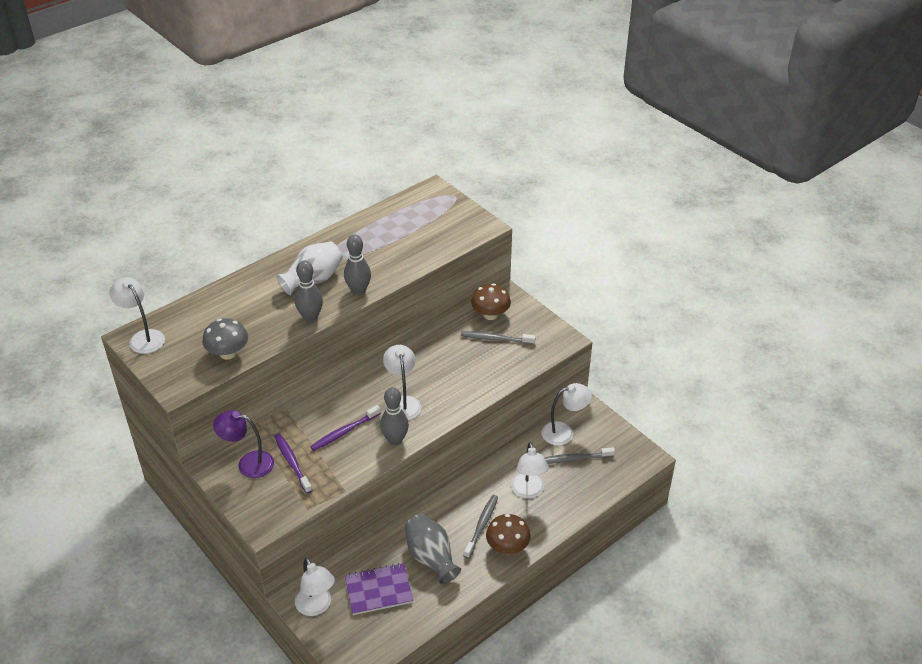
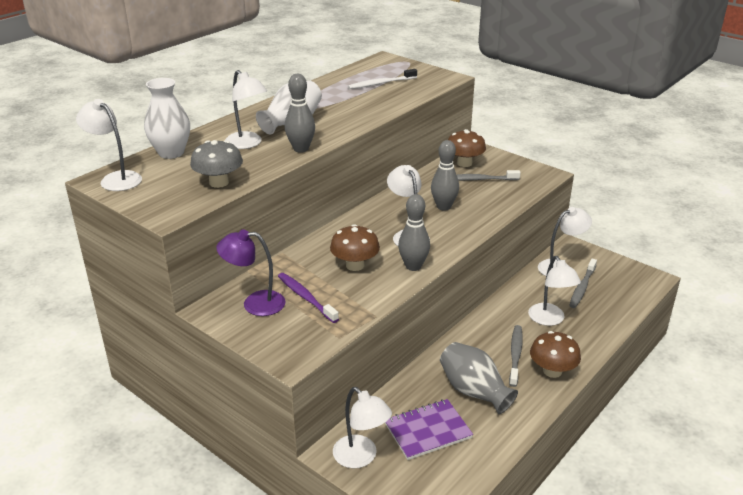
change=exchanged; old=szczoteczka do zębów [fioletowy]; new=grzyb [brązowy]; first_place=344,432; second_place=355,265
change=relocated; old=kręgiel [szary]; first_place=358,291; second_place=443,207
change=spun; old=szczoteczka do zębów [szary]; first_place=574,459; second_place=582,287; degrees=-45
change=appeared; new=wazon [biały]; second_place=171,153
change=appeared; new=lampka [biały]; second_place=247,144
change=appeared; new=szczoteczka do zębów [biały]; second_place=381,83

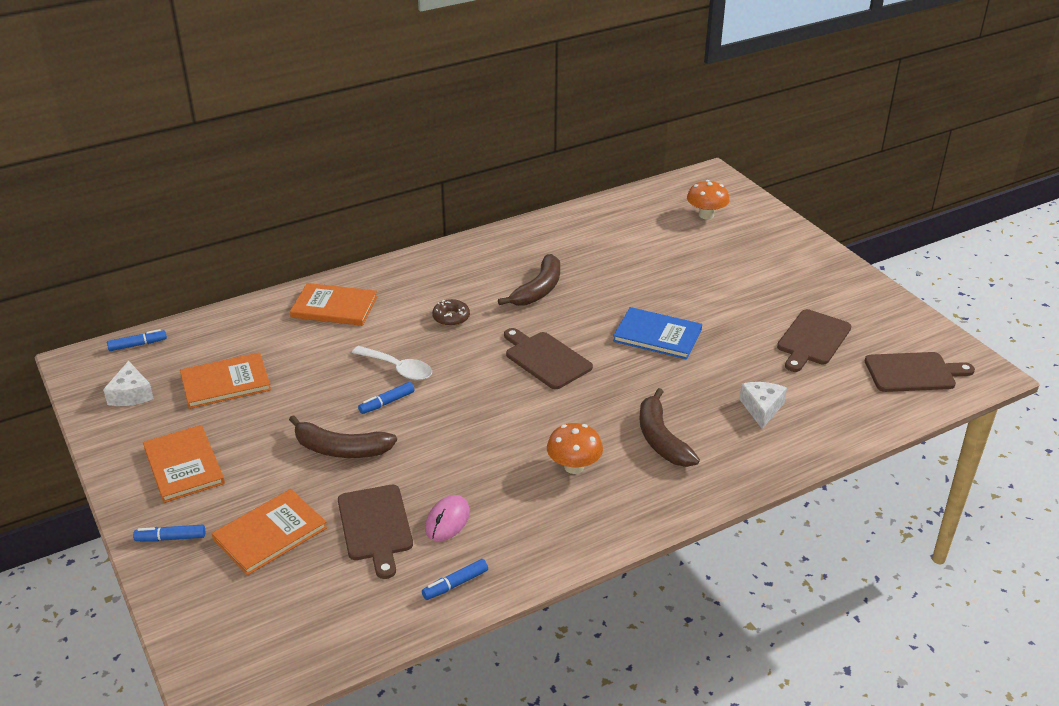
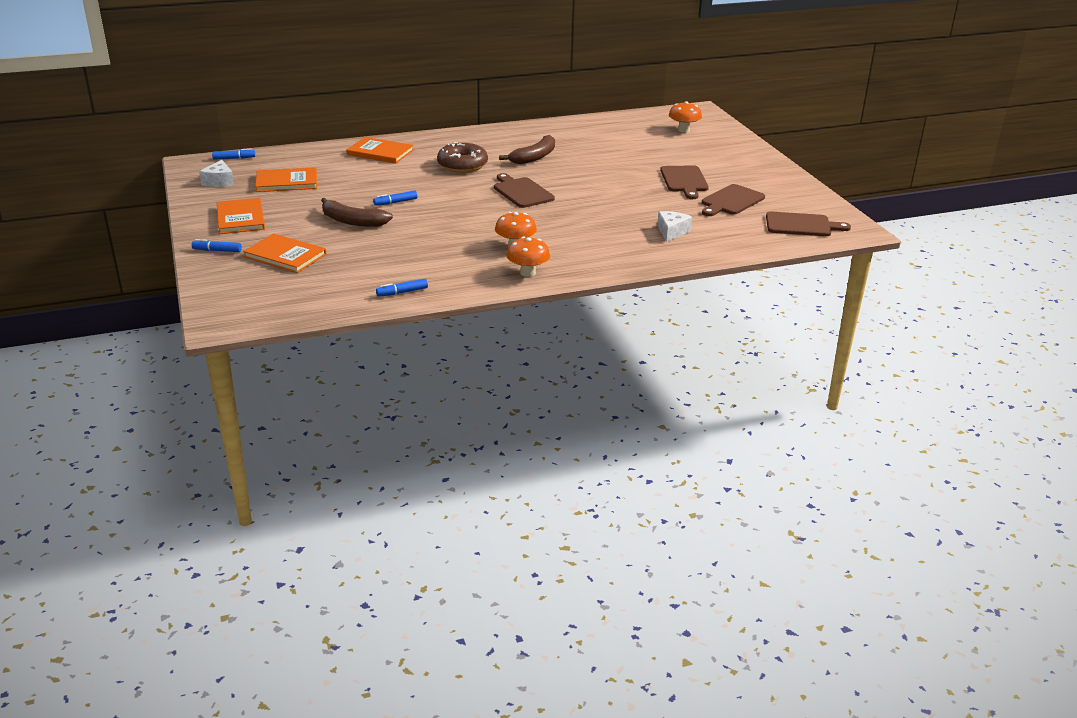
change=spun; old=książka [pomarańczowy]; first_place=270,534; second_place=285,255; degrees=60
change=relocated; old=deska do krojenia [brązowy]; first_place=375,526; second_place=684,180
change=missing; old=łyżka [biały]; first_place=398,368
change=missing; old=myszka [różowy]; first_place=447,520
change=size; old=donut [brązowy]; first_place=451,317; second_place=462,165; factor=1.79
change=missing; old=książka [niebieski]; first_place=657,335
change=missing; old=banan [brązowy]; first_place=661,439
change=appeared; new=grzyb [pomarańczowy]; second_place=528,273

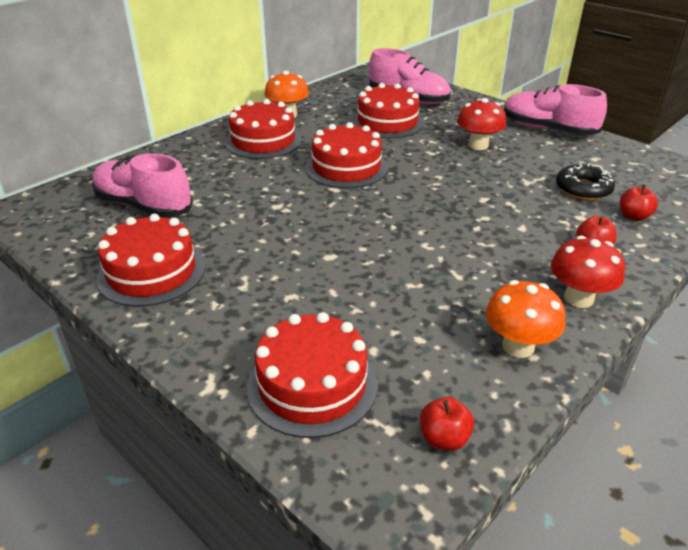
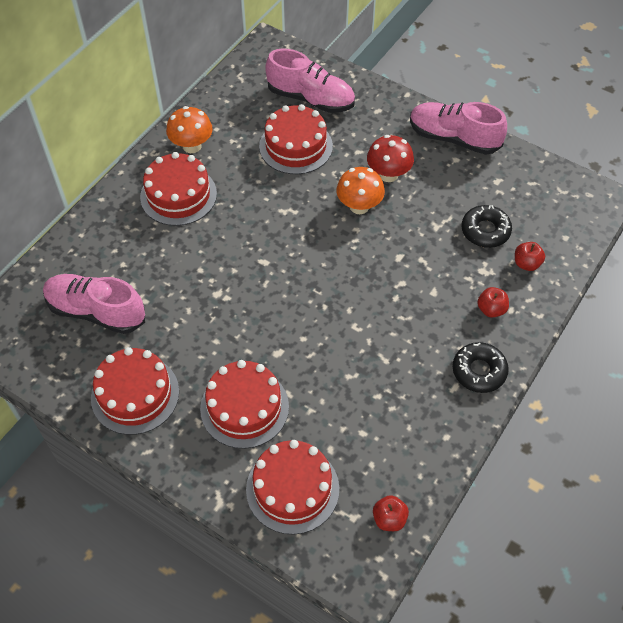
change=relocated; old=tort [czerwony]; first_place=346,167; second_place=244,407
change=relocated; old=grzyb [pomarańczowy]; first_place=518,346; second_place=359,206
change=exchanged; old=grzyb [czerwony]; new=donut [czarny]; first_place=578,298; second_place=479,371

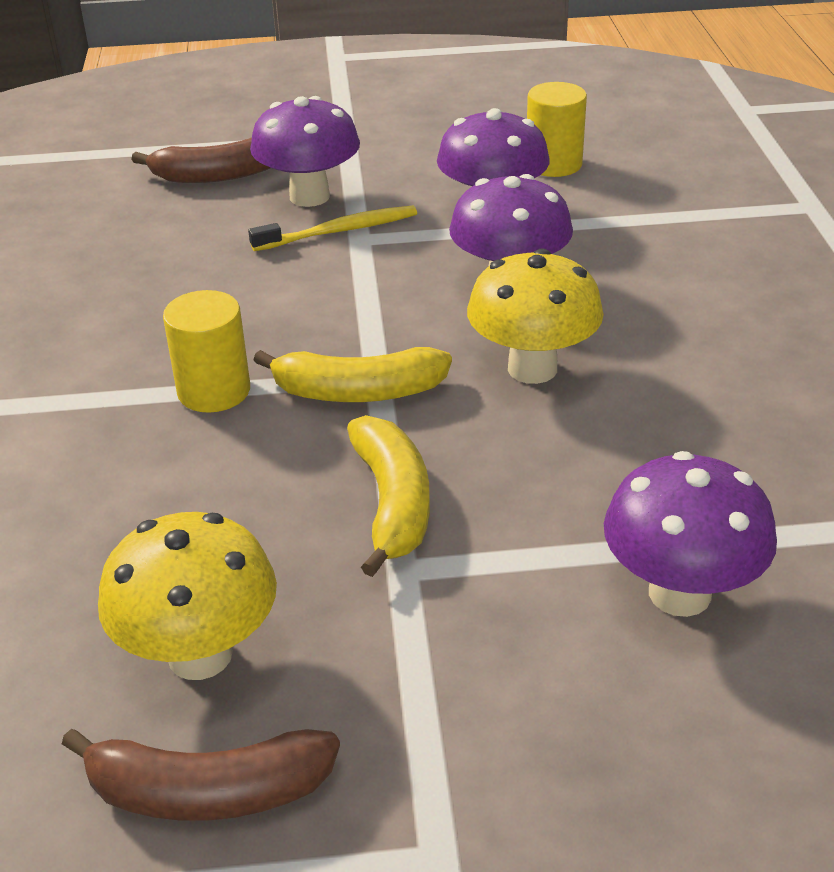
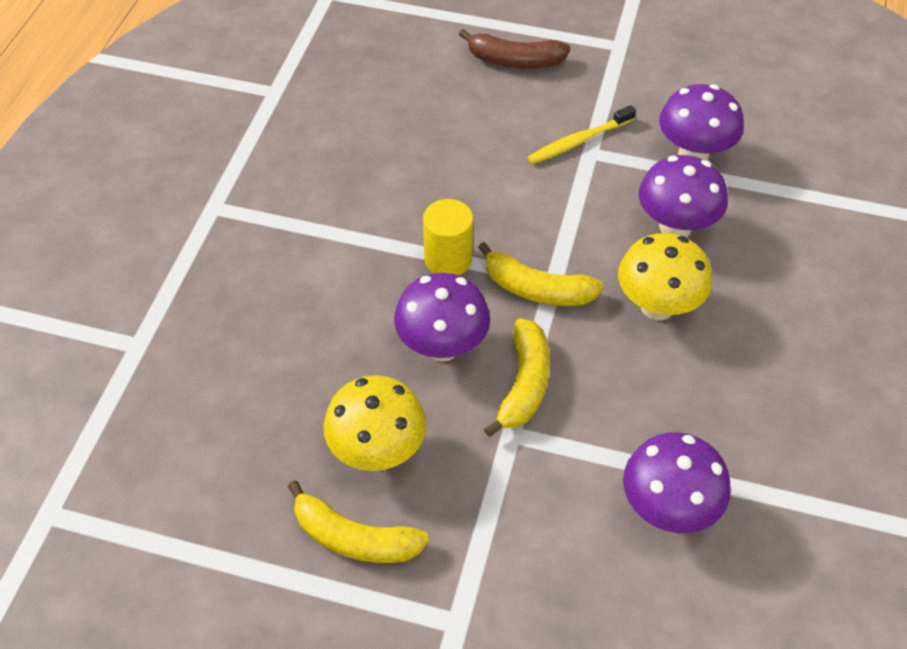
change=colour; old=banan [brązowy]; new=banan [żółty]; first_place=208,791; second_place=355,538
change=spun; old=szczoteczka do zębów [żółty]; first_place=339,231; second_place=578,141; degrees=150
change=relocated; old=grzyb [fioletowy]; first_place=309,196; second_place=442,346
change=missing; old=walec [żółty]; first_place=553,164

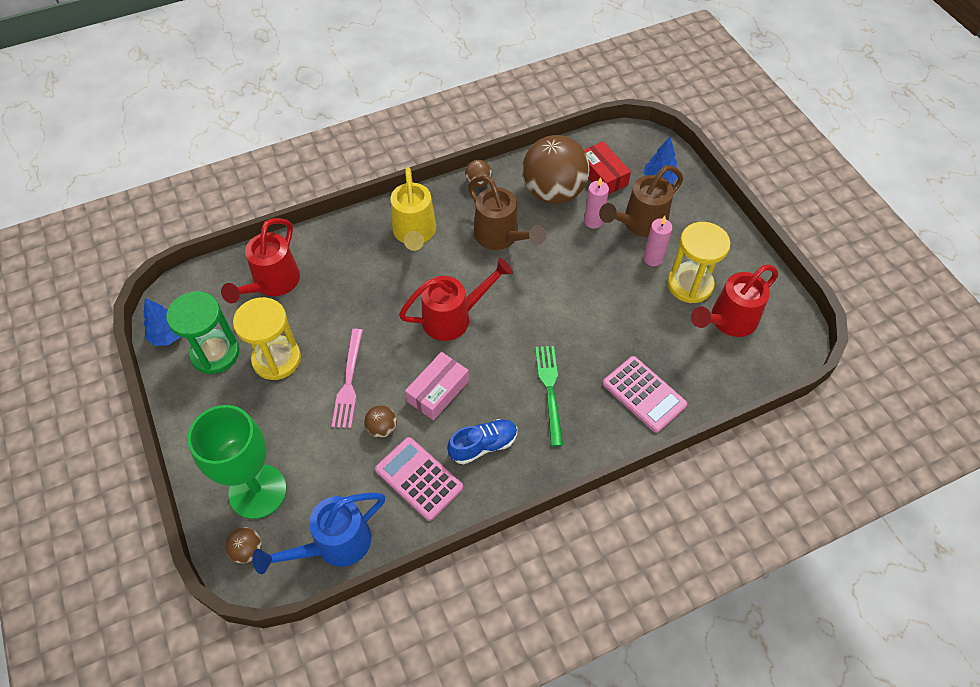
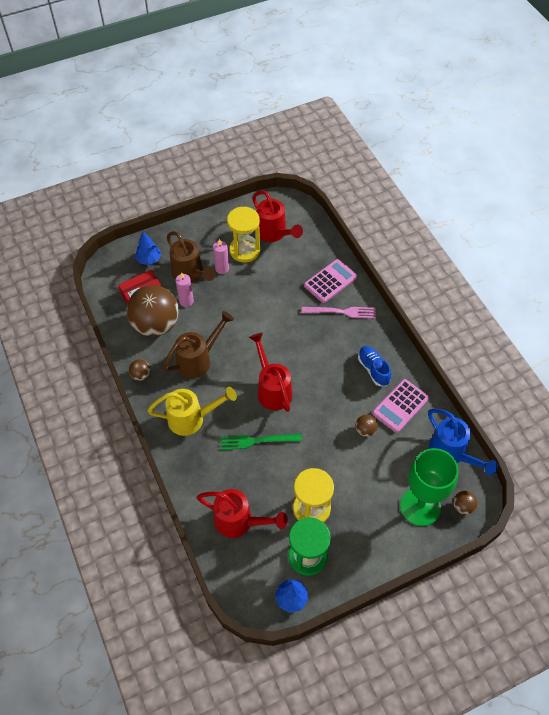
change=relocated; old=widelec [różowy]; first_place=349,382; second_place=341,312
change=missing; old=pudełko [różowy]; first_place=438,391
change=relocated; old=widelec [zielony]; first_place=549,390; second_place=257,441

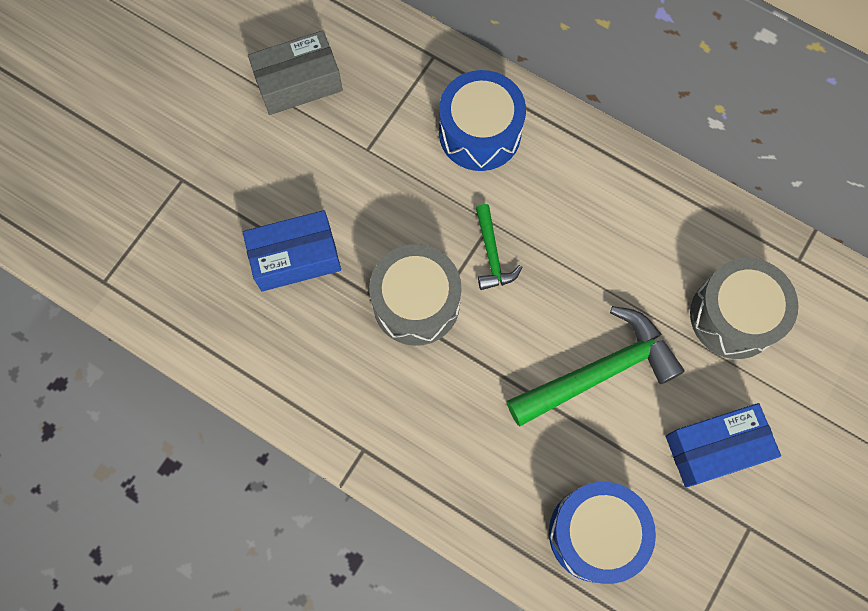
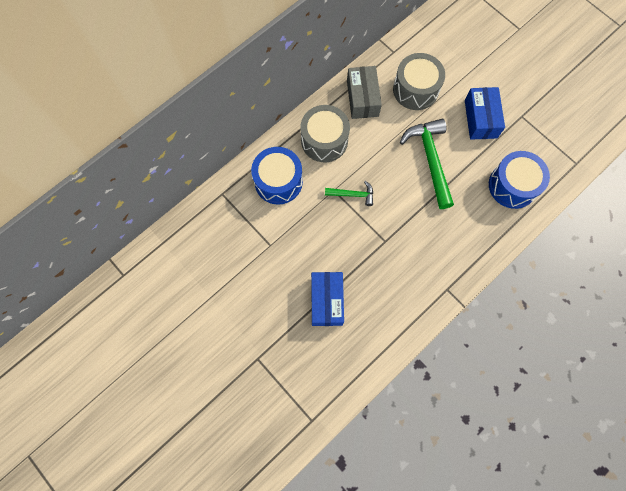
change=relocated; old=pudełko [szary]; first_place=298,83; second_place=362,98
change=relocated; old=bęben [szary]; first_place=416,303; second_place=324,140

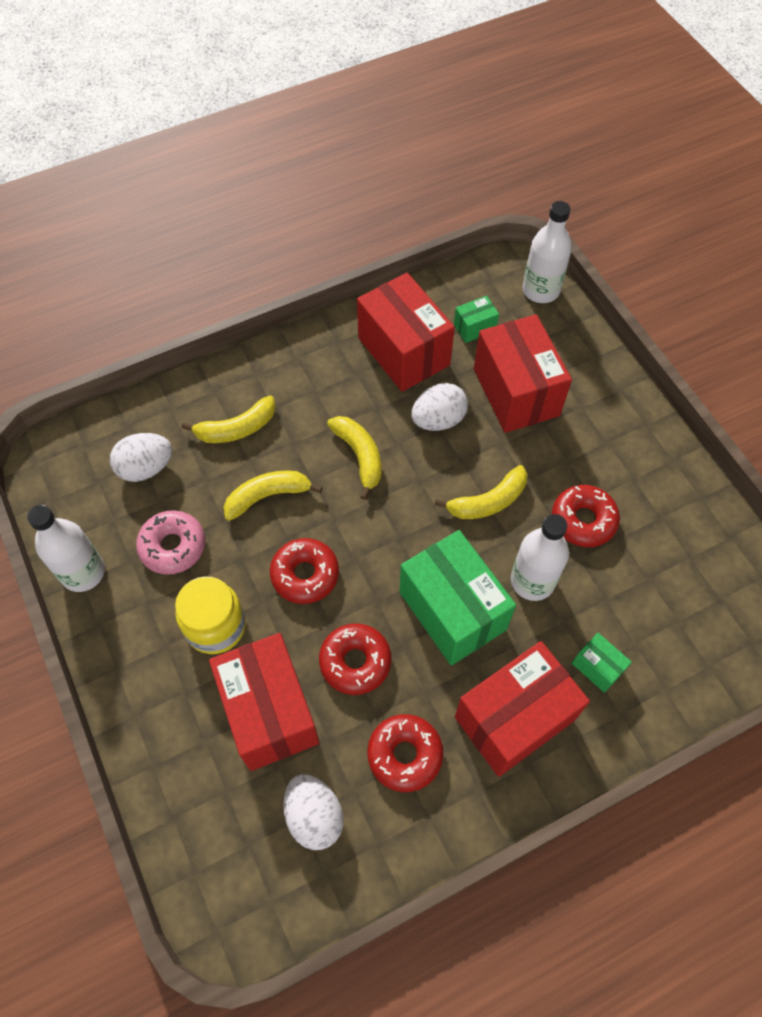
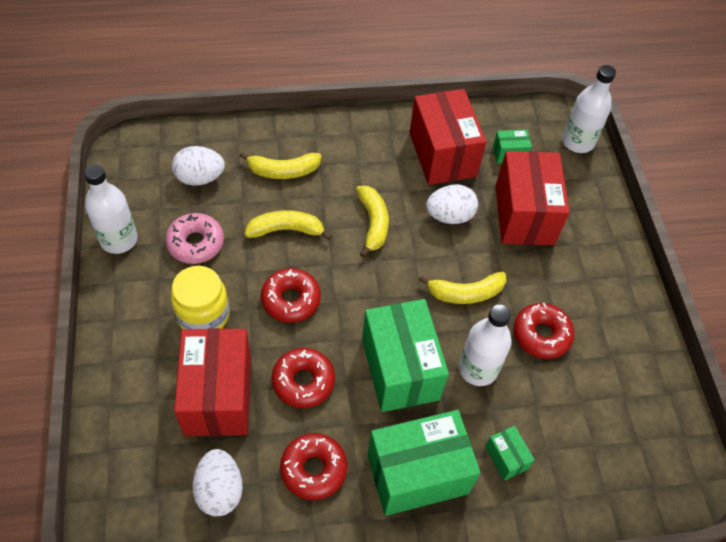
change=colour; old=pudełko [czerwony]; new=pudełko [zielony]; first_place=514,718; second_place=417,473

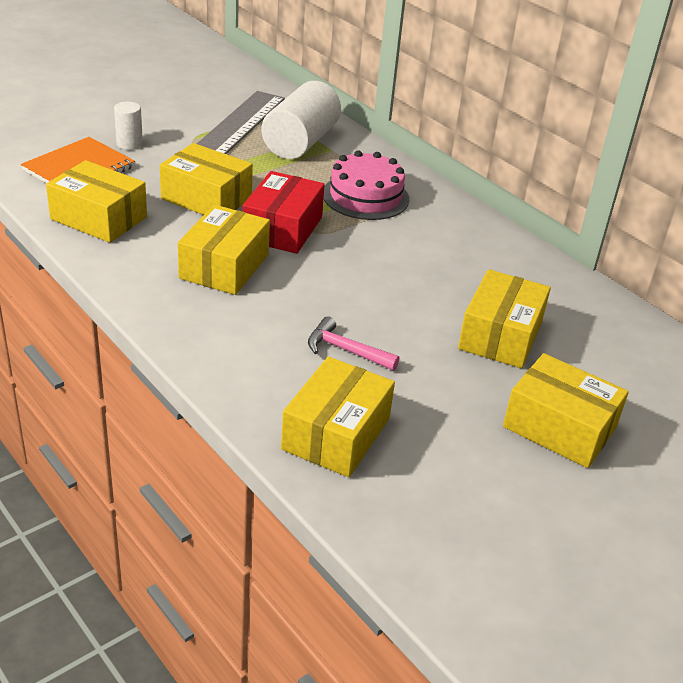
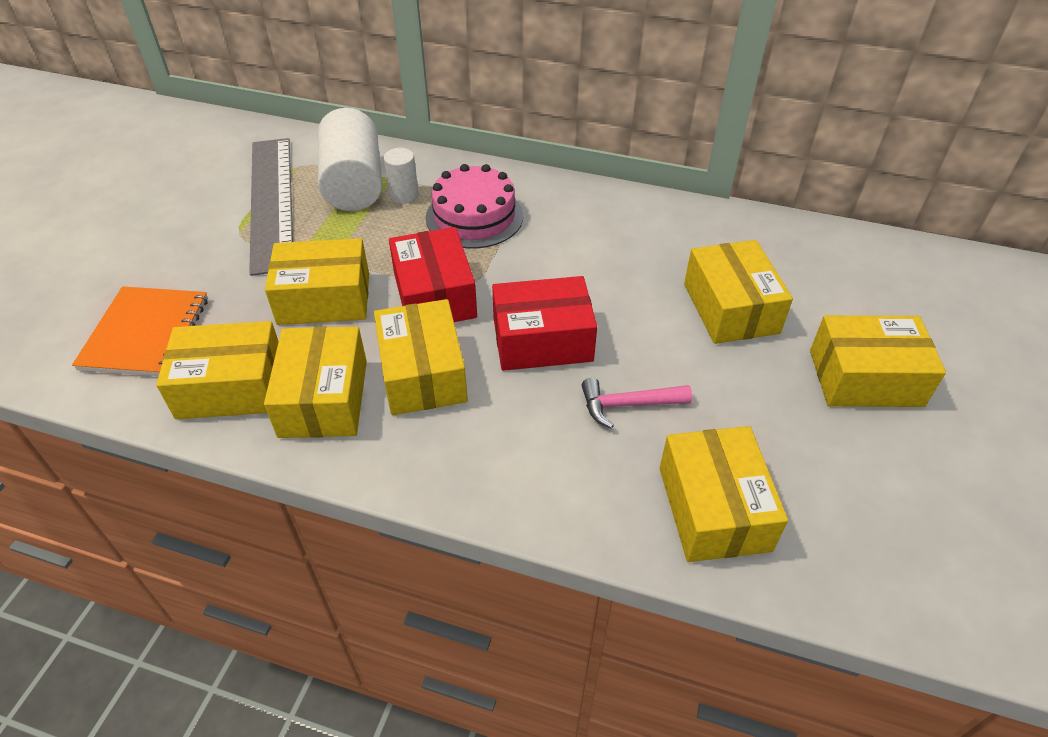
change=relocated; old=walec [biały]; first_place=129,144; second_place=404,195
change=appeared; new=pudełko [żółty]; second_place=323,398
change=appeared; new=pudełko [czerwony]; second_place=542,340

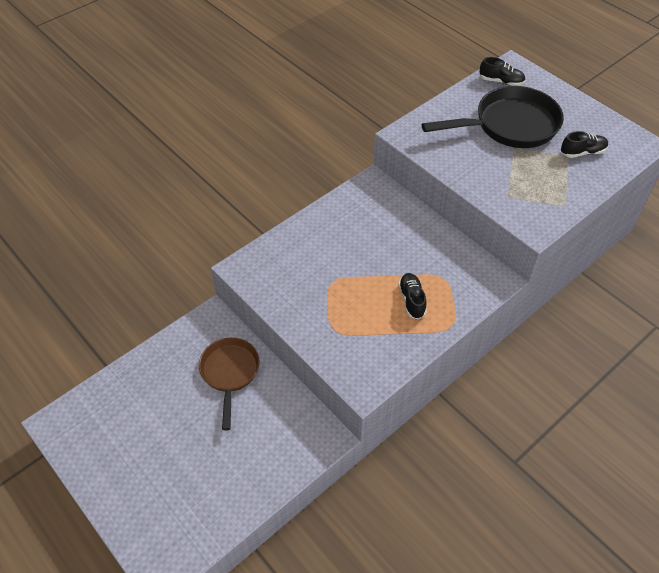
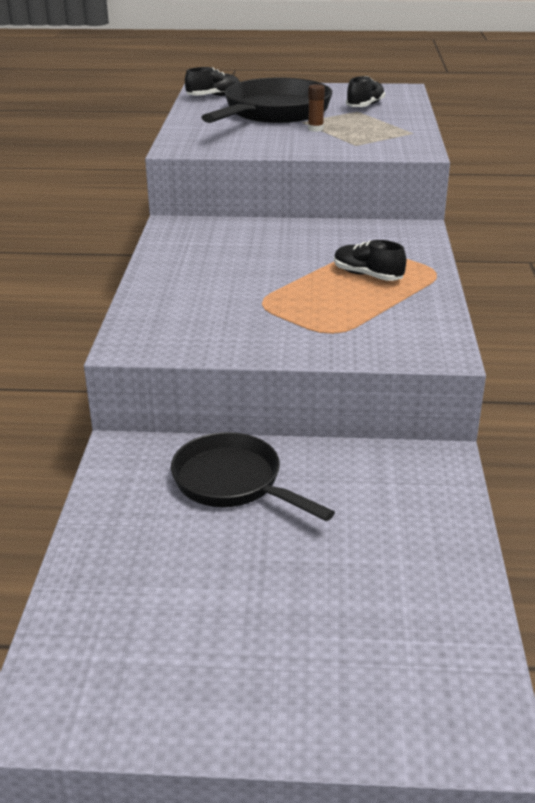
change=colour; old=patelnia [brązowy]; new=patelnia [czarny]; first_place=230,373; second_place=233,483
change=appeared; new=klej w sztyfcie [brązowy]; second_place=315,129

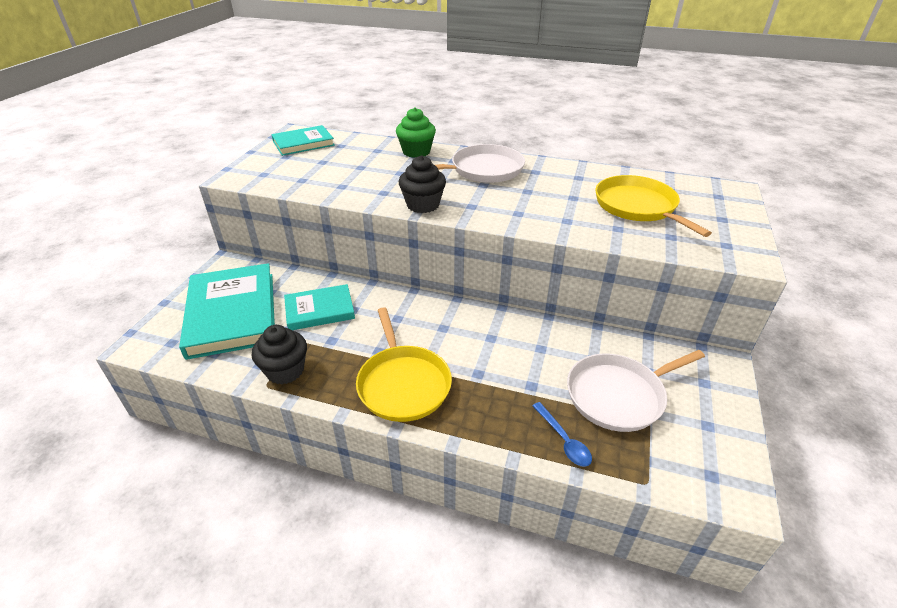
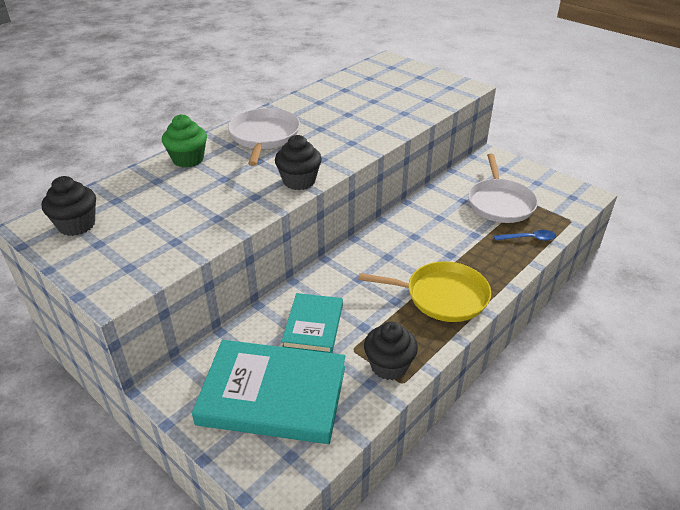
change=exchanged; old=książka [turkusowy]; new=muffinka [czarny]; first_place=303,143; second_place=76,225
change=missing; old=patelnia [żółty]; first_place=638,207

